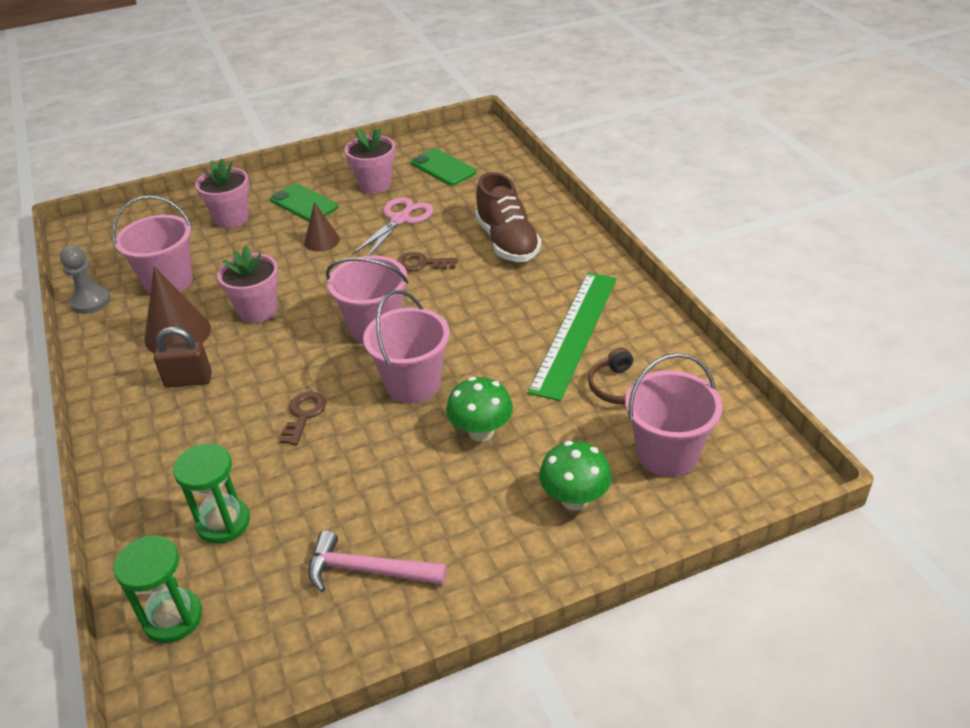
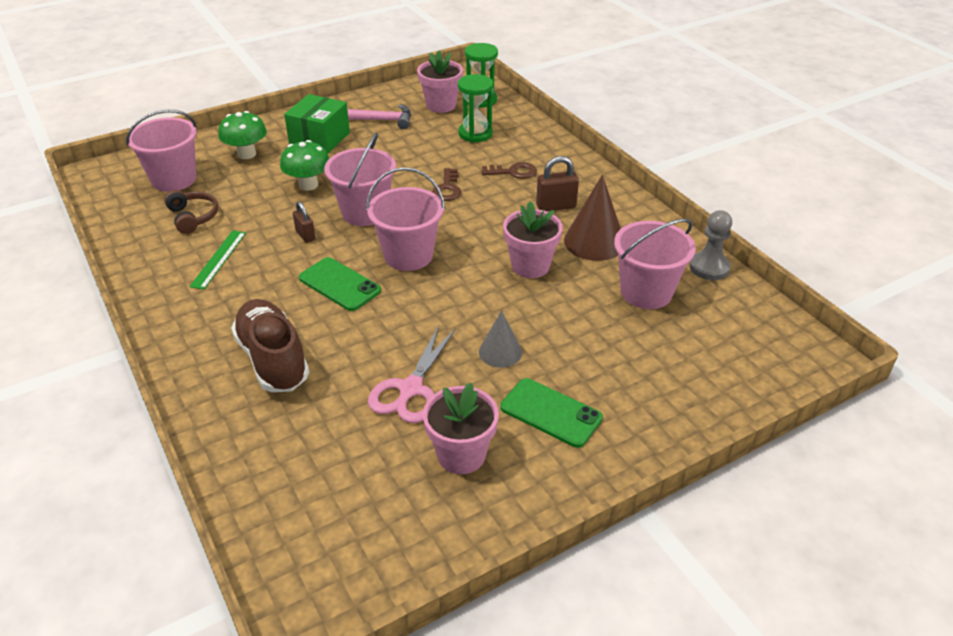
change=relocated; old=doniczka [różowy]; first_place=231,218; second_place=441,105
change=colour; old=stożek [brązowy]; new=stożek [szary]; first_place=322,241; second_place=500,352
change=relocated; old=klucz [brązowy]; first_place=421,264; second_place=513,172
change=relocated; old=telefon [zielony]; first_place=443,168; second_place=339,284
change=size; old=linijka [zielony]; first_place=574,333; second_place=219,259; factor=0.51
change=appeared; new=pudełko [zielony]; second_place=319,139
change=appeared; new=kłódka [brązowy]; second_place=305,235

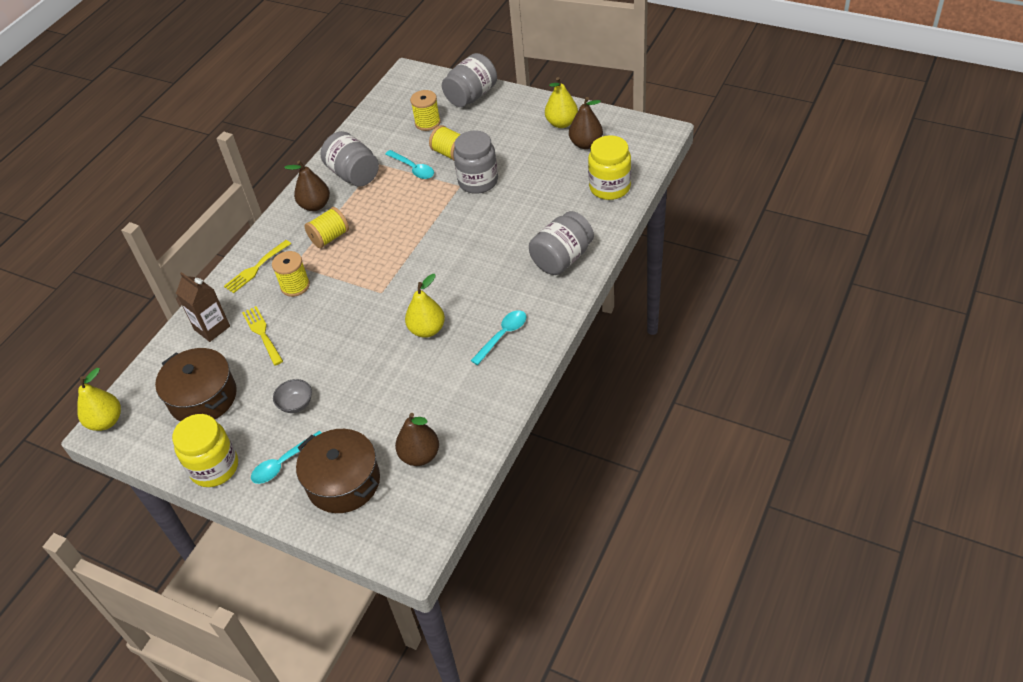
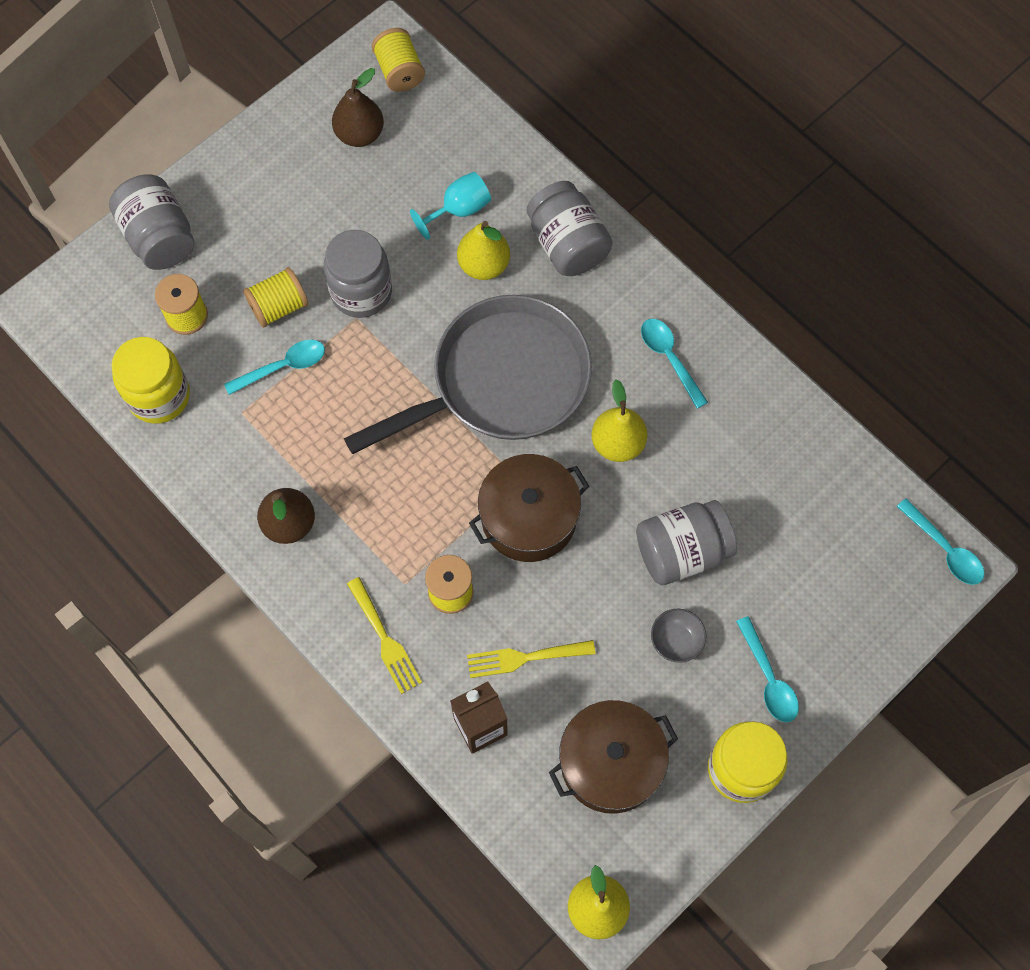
change=relocated; old=garnek [brązowy]; first_place=343,482; second_place=529,517
change=relocated; old=szpulka [żółty]; first_place=329,237; second_place=399,71
change=relocated; old=słoik [szary]; first_place=353,174; second_place=682,551
change=missing; old=gruszka [brązowy]; first_place=420,455
change=relocated; old=gruszka [żółty]; first_place=562,123; second_place=484,265
change=relocated; old=słoik [żółty]; first_place=610,187; second_place=159,396
change=appeared; new=patelnia [szary]; second_place=501,381
change=appeared; new=kielich [turkusowy]; second_place=458,210
change=appeared; new=łyżka [turkusowy]; second_place=944,549

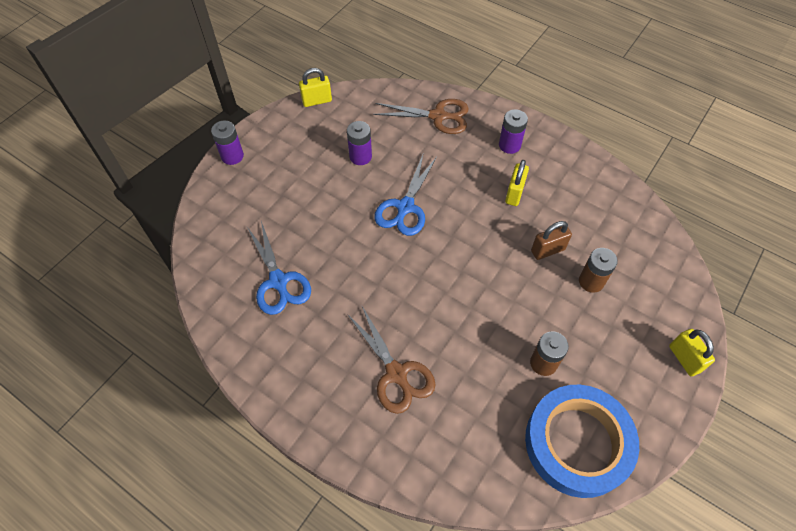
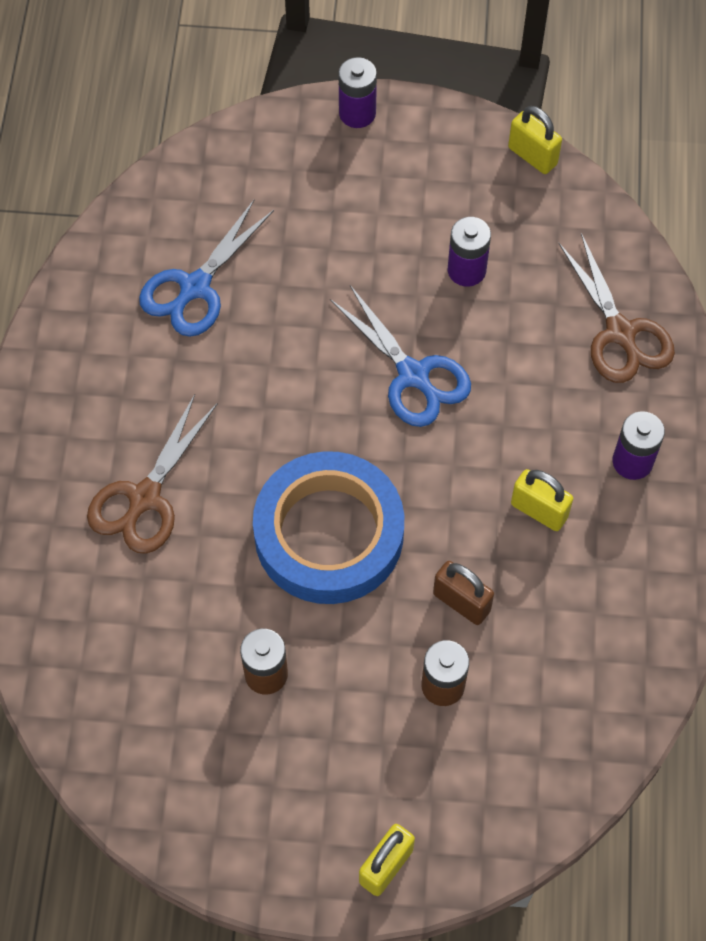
change=spun; old=nożyczki [niebieski]; first_place=405,207; second_place=413,375; degrees=-120
change=spun; old=kłódka [żółty]; first_place=514,193; second_place=539,511; degrees=45
change=relocated; old=taśma klejąca [niebieski]; first_place=577,443; second_place=329,534

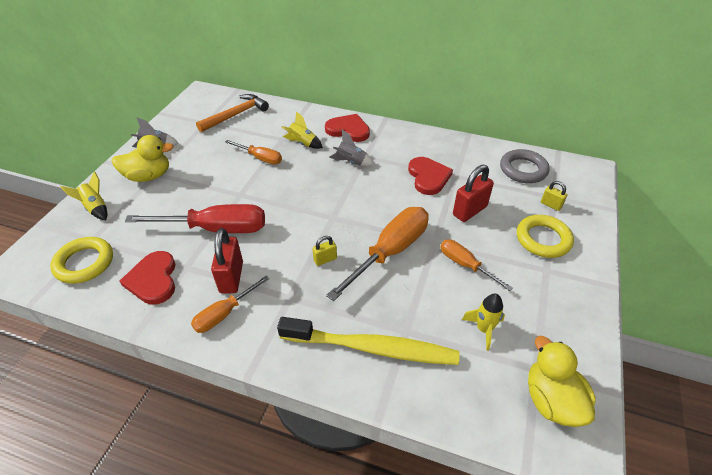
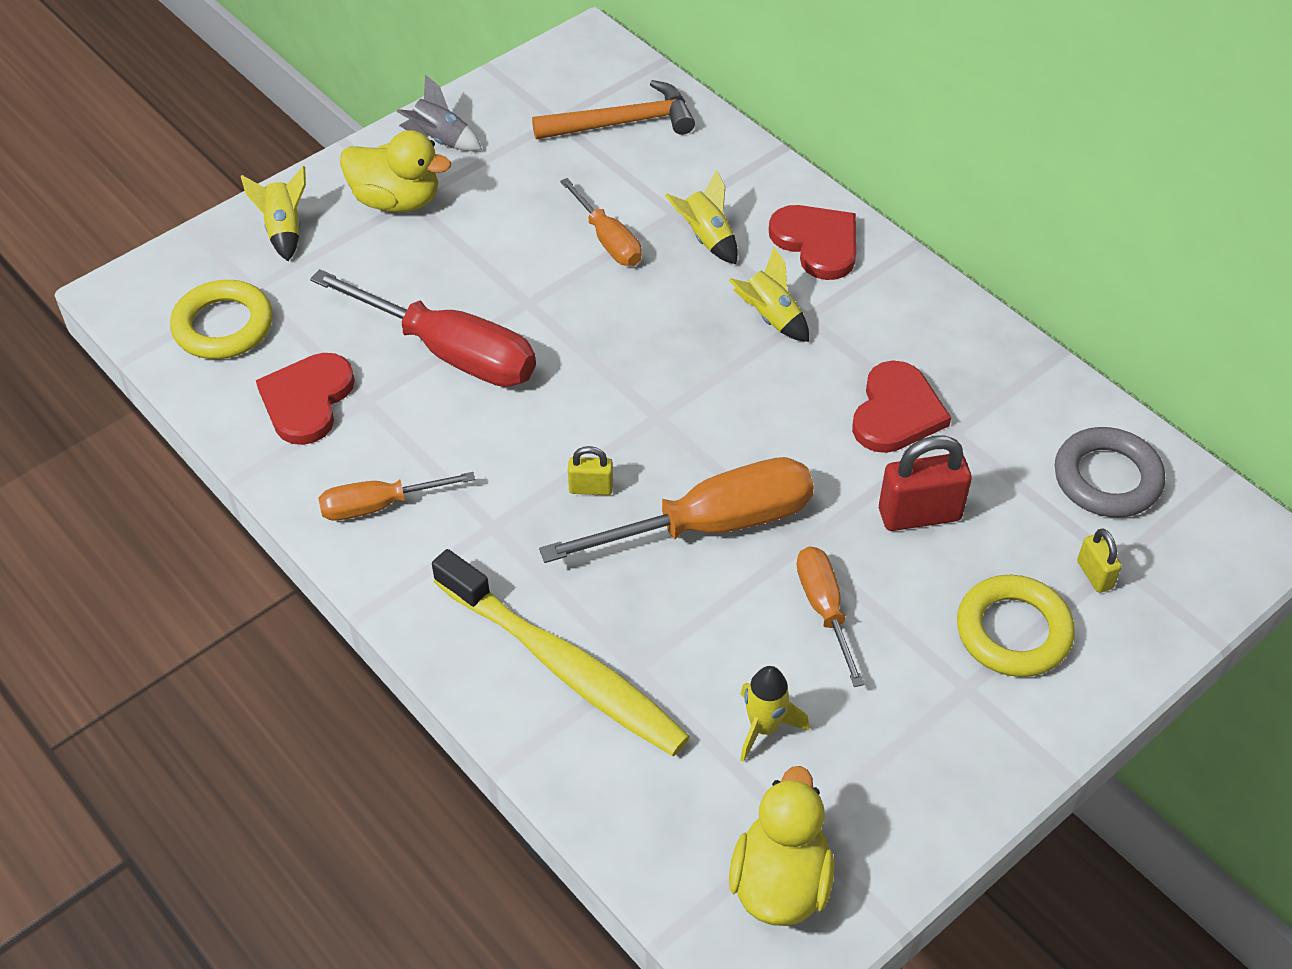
change=missing; old=kłódka [czerwony]; first_place=231,277
change=colour; old=rakieta [szary]; new=rakieta [żółty]; first_place=351,162; second_place=770,318

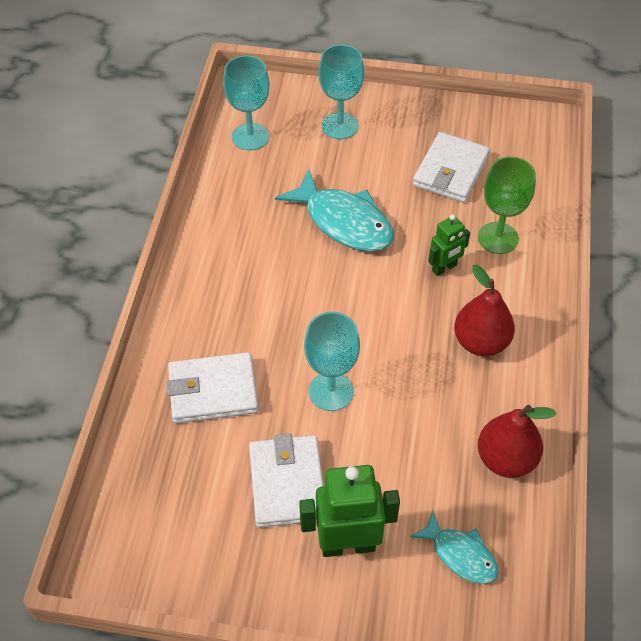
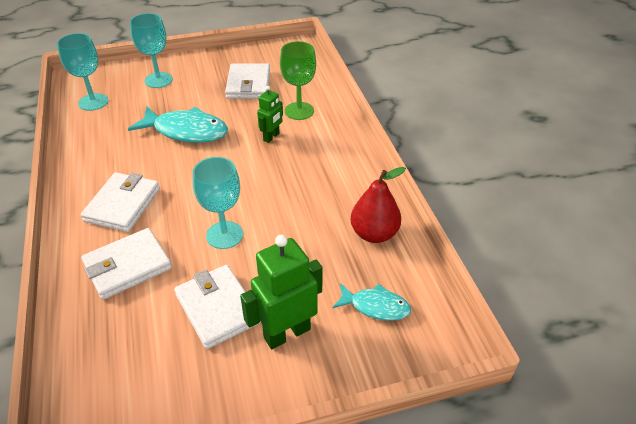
change=missing; old=gruszka [czerwony]; first_place=481,342
change=appeared; new=portfel [biały]; second_place=123,205

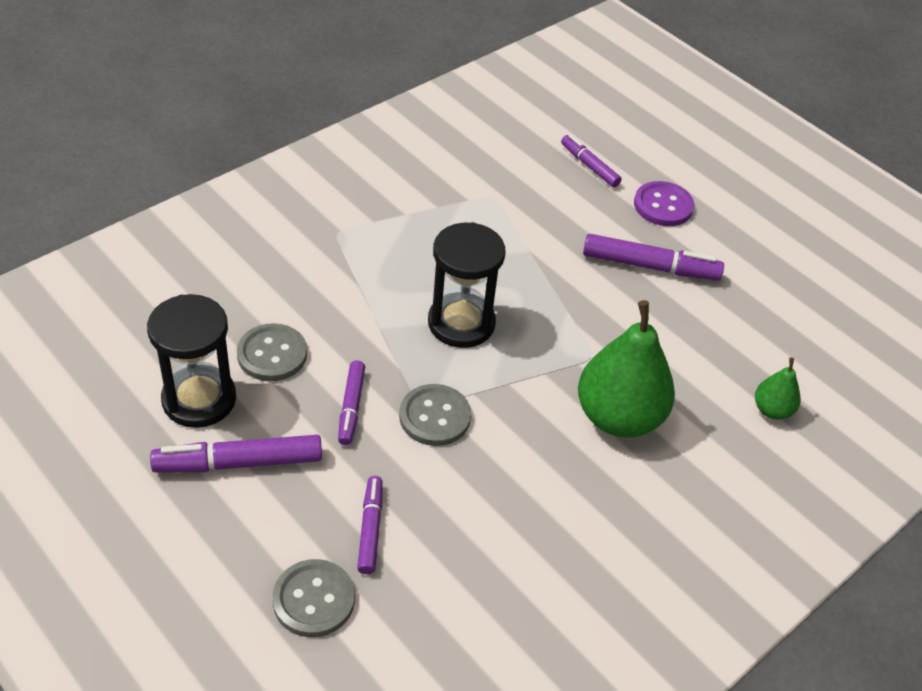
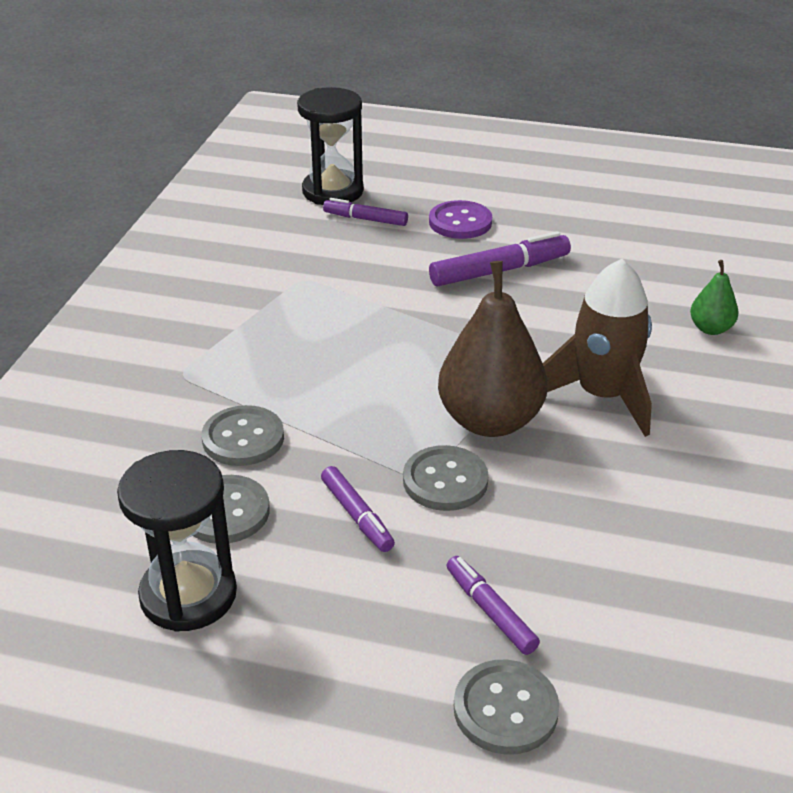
change=missing; old=flamaster [fioletowy]; first_place=239,463
change=relocated; old=klepsydra [czarny]; first_place=461,323; second_place=333,191
change=exchanged; old=gruszka [zielony]; new=rakieta [brązowy]; first_place=618,417; second_place=602,396
change=appeared; new=guzik [szary]; second_place=243,438
change=appeared; new=gruszka [brązowy]; second_place=490,421

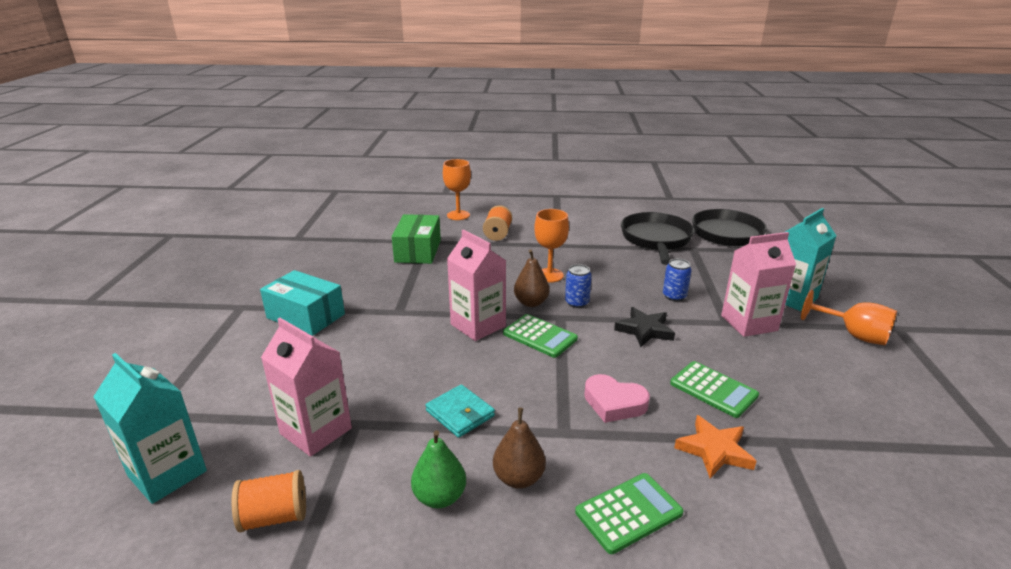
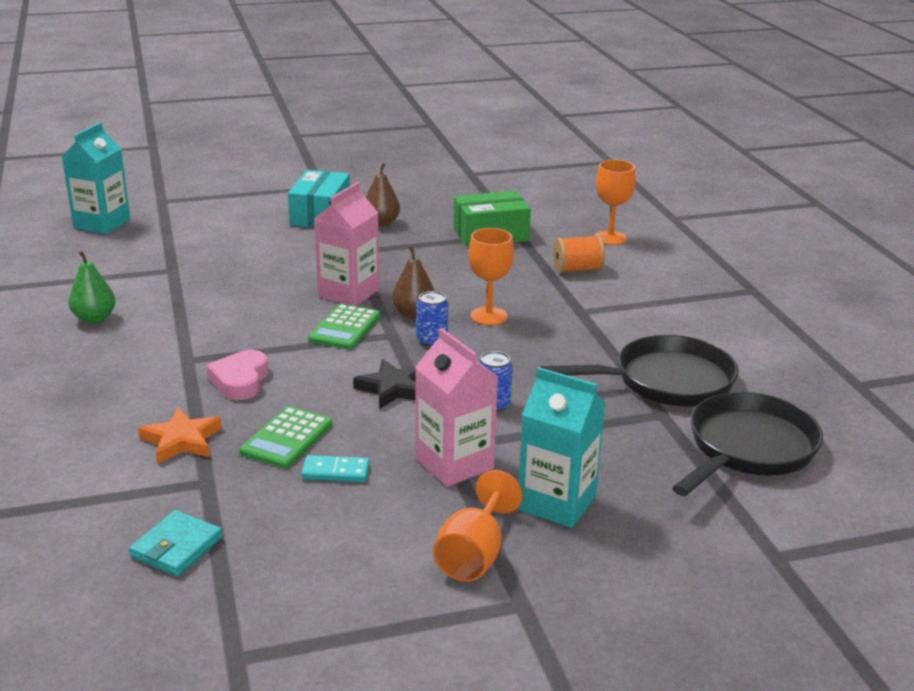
change=missing; old=szpulka [pomarańczowy]; first_place=274,517
change=missing; old=karton mleka [różowy]; first_place=316,431
change=relocated; old=portfel [turkusowy]; first_place=460,413; second_place=176,547
change=relocated; old=gruszka [brązowy]; first_place=519,478; second_place=381,223
change=missing; old=kalkulator [zielony]; first_place=628,513
change=appeared; new=kostka domina [turkusowy]; second_place=336,471

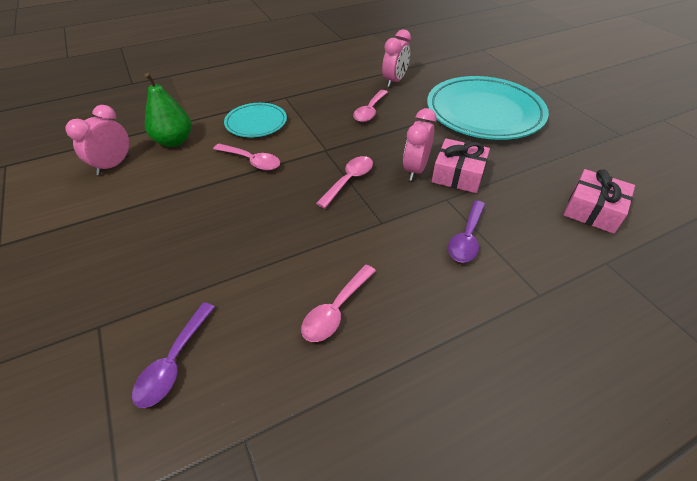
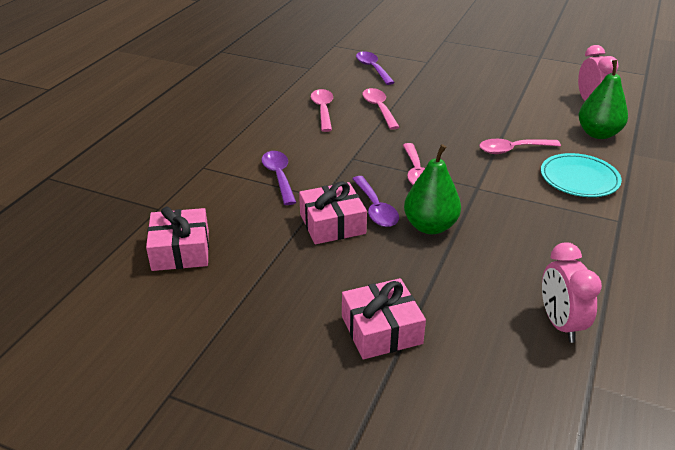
change=relocated; old=łyżka [różowy]; first_place=370,111; second_place=379,108
change=exchanged; old=budzik [różowy]; new=łyżka [fioletowy]; first_place=415,170; second_place=375,209
change=exchanged; old=talerz [turkusowy]; new=prezent [różowy]; first_place=484,113; second_place=381,329
change=appeared; new=gruszka [zielony]; second_place=430,226

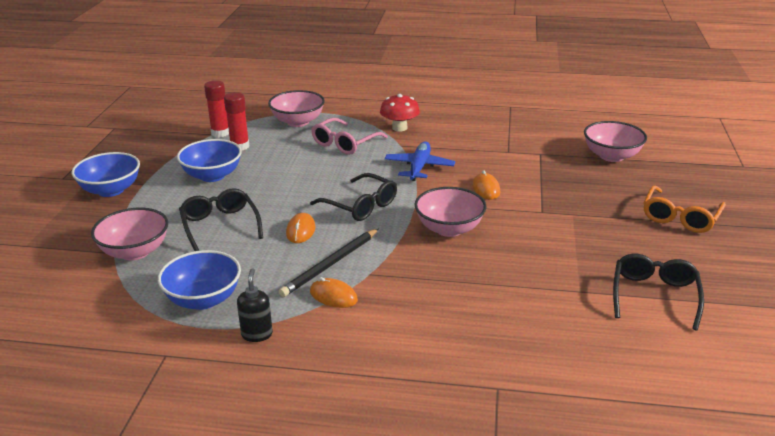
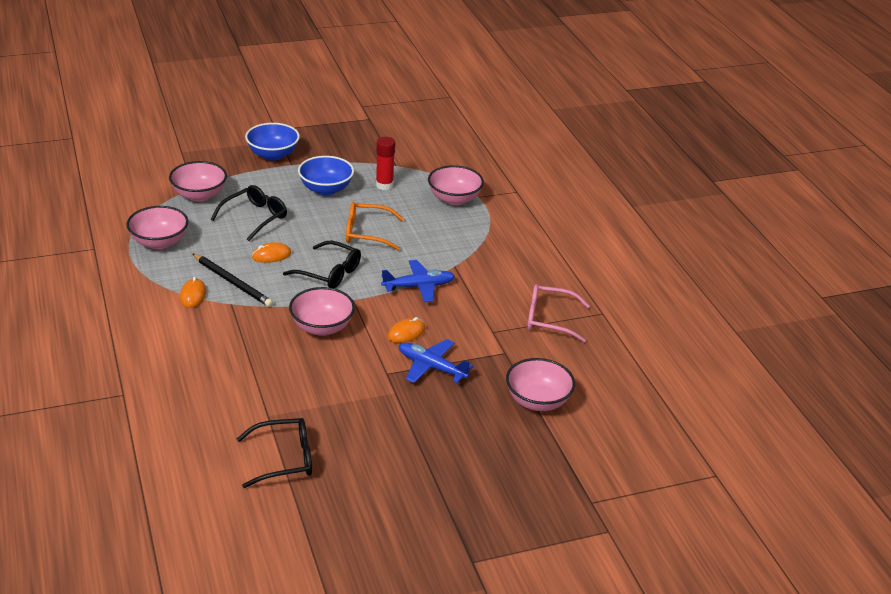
change=colour; old=miska [niebieski]; new=miska [różowy]; first_place=203,299; second_place=159,242
change=missing; old=klej w sztyfcie [czerwony]; first_place=220,133
change=missing; old=dozownik mydła [czarny]; first_place=257,334
change=spun; old=ołówek [czarny]; first_place=330,264; second_place=233,282; degrees=-150
change=spun; old=okulary [czarny]; first_place=360,205; second_place=329,272; degrees=-75
change=relocated; old=okulary [różowy]; first_place=345,143; second_place=550,319
change=missing; old=grzyb [czerwony]; first_place=399,128
change=relocated; old=okulary [pomarańczowy]; first_place=680,217; second_place=367,233
change=appeared; new=samolot [niebieski]; second_place=431,367

